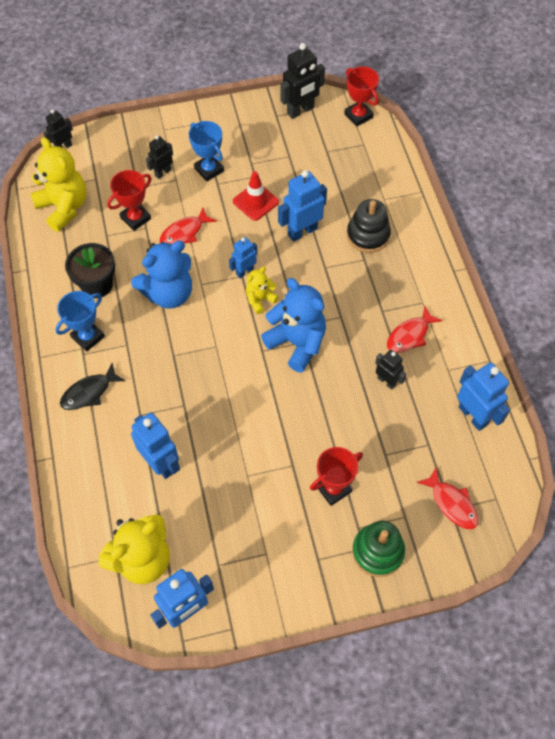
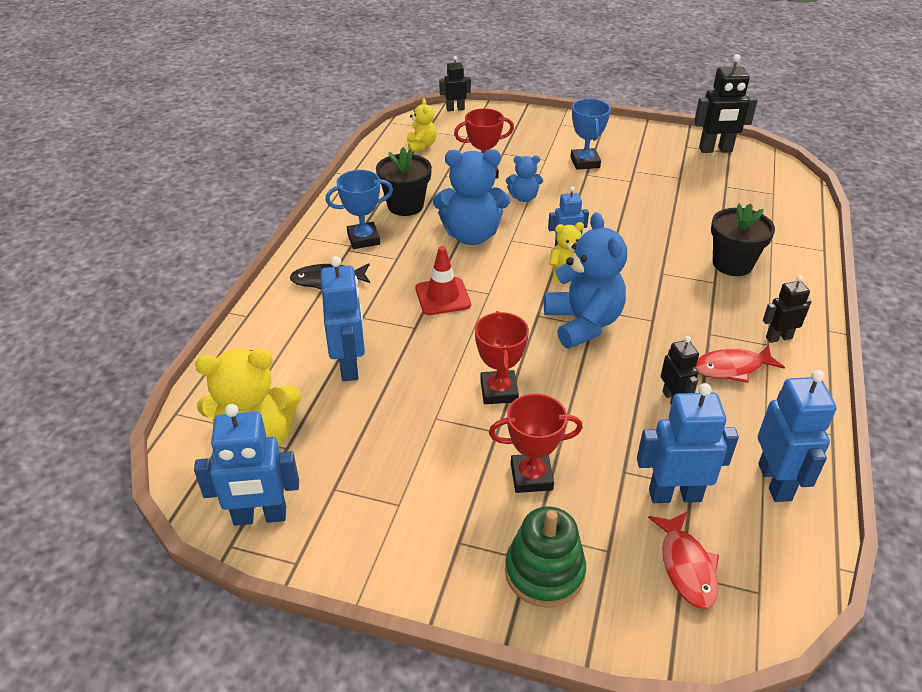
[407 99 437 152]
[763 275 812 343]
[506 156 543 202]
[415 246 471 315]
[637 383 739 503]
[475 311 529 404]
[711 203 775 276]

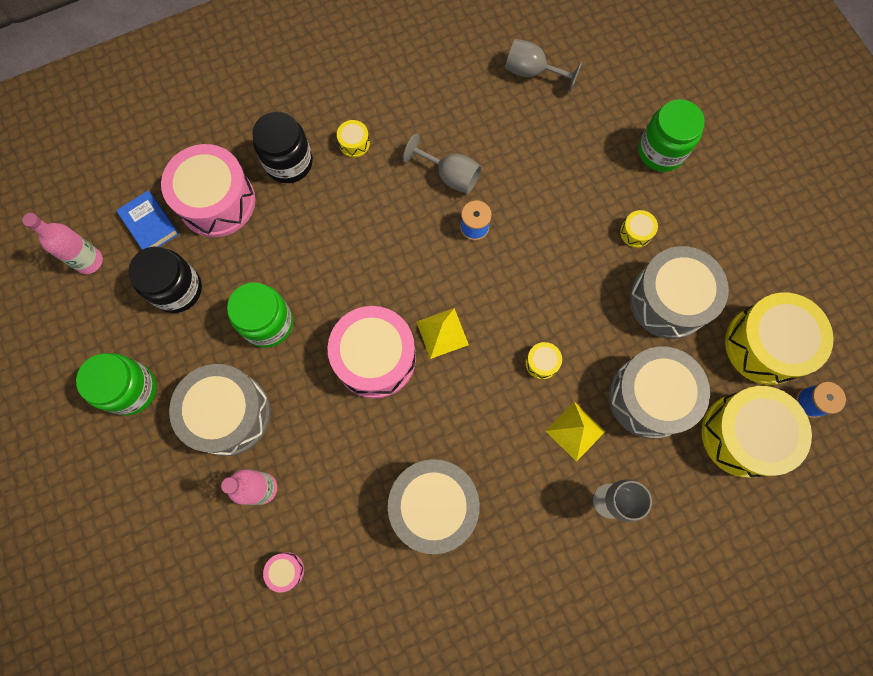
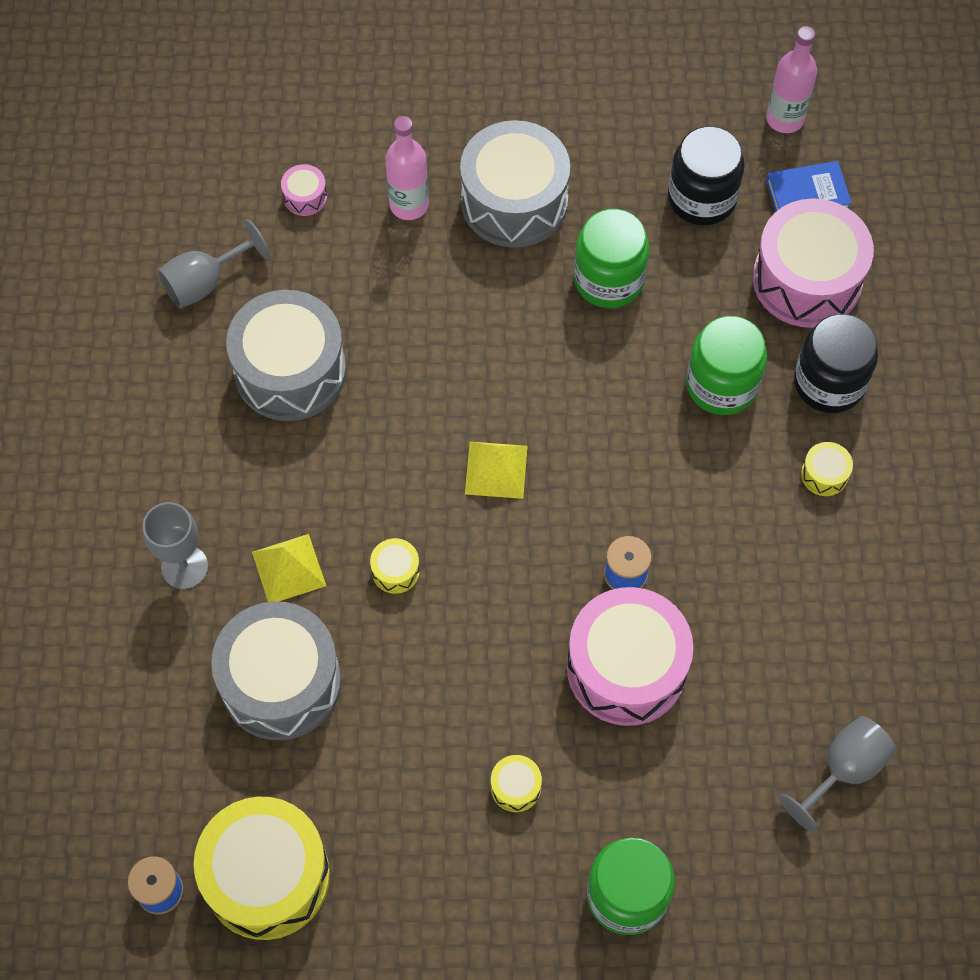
[686 316 767 415]
[567 587 693 726]
[157 219 270 309]
[630 246 729 339] (first image)
[701 386 812 478] (first image)

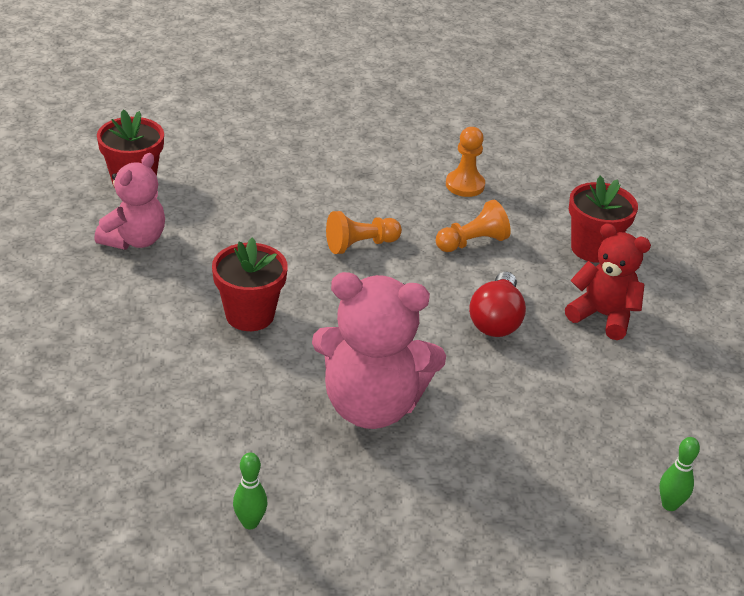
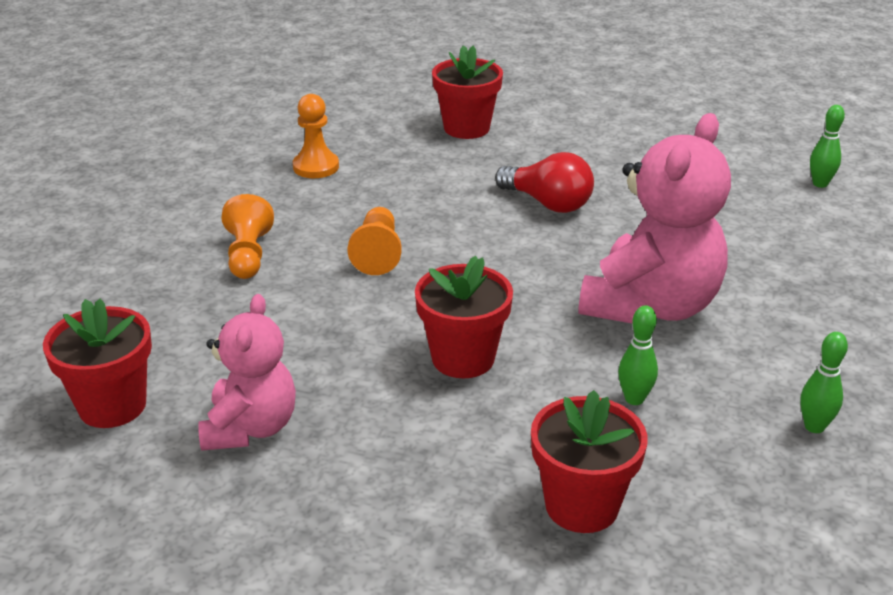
[198 294 296 451]
[222 194 274 279]
[565 223 651 340] (first image)
[531 390 648 533]
[618 305 658 405]

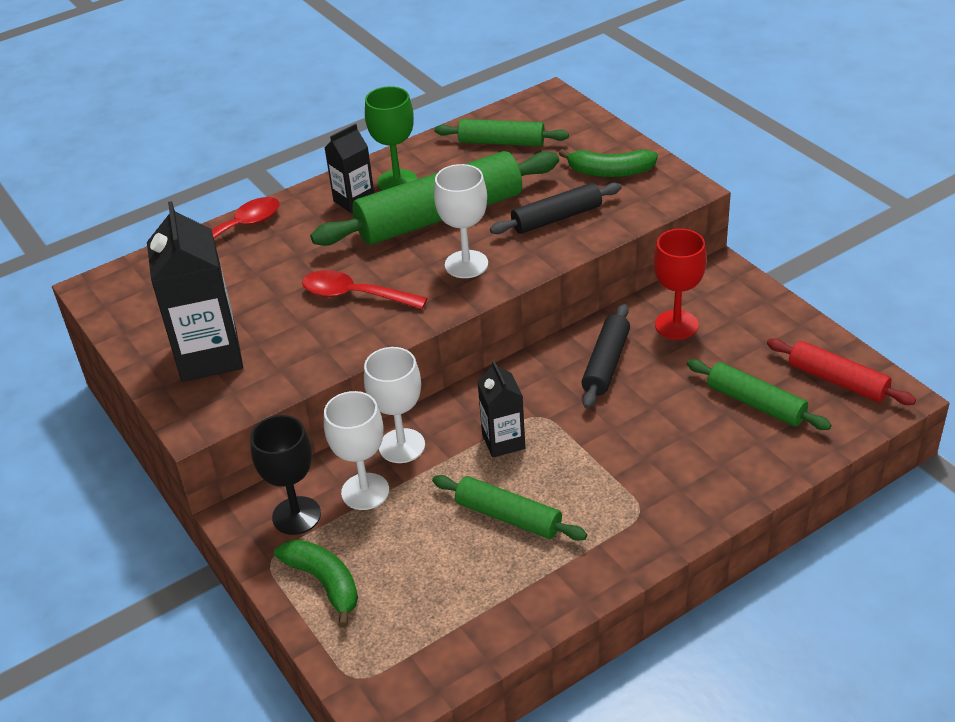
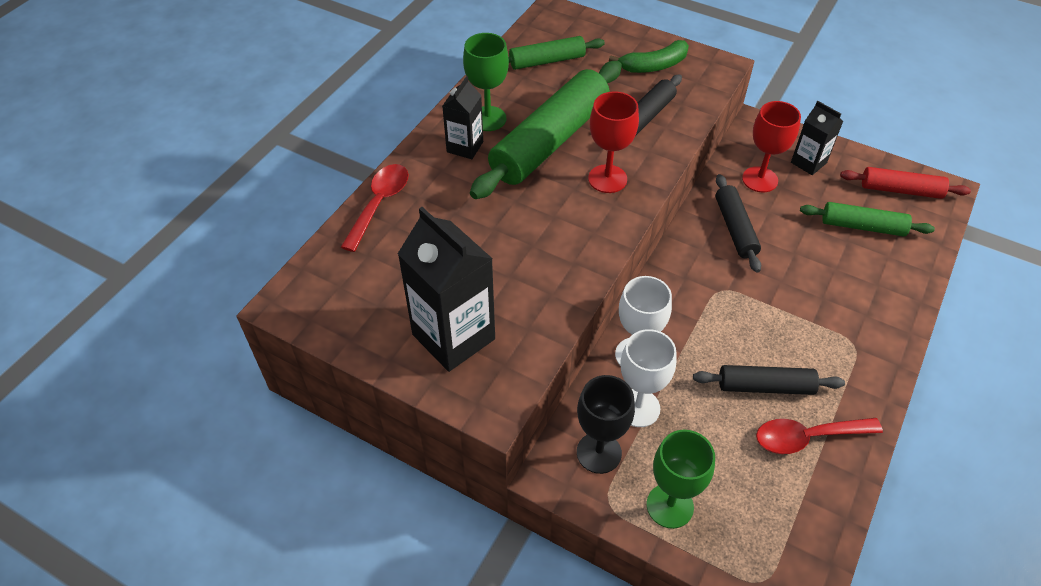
[647 430 715 529]
[756 418 883 454]
[693 365 845 395]
[588 91 639 193]
[791 101 843 175]

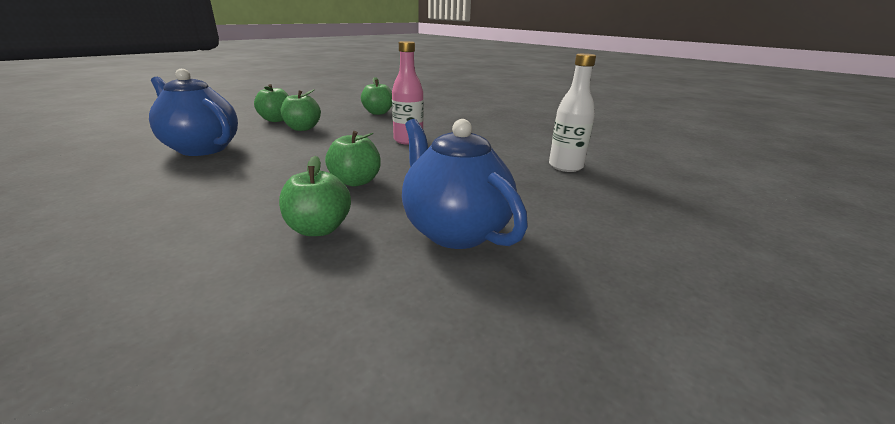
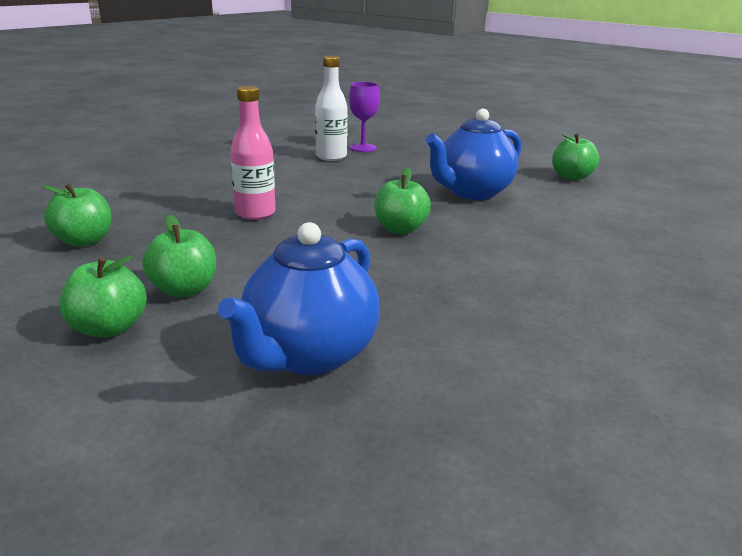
[552 133 599 180]
[349 82 380 152]

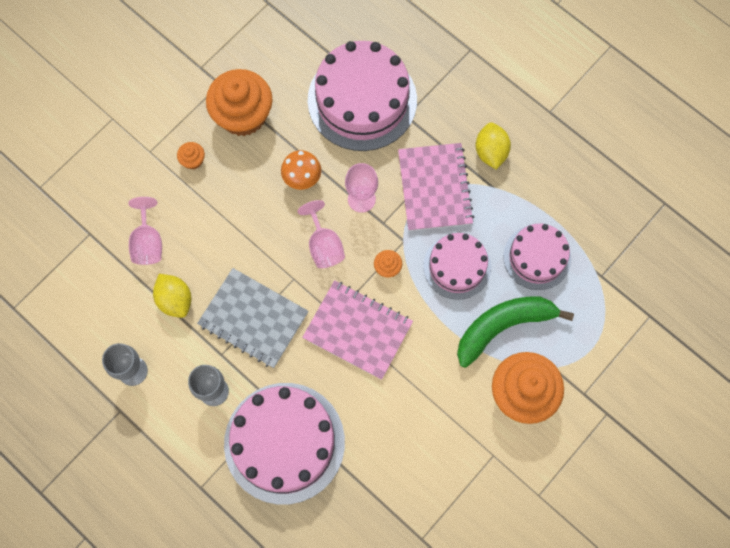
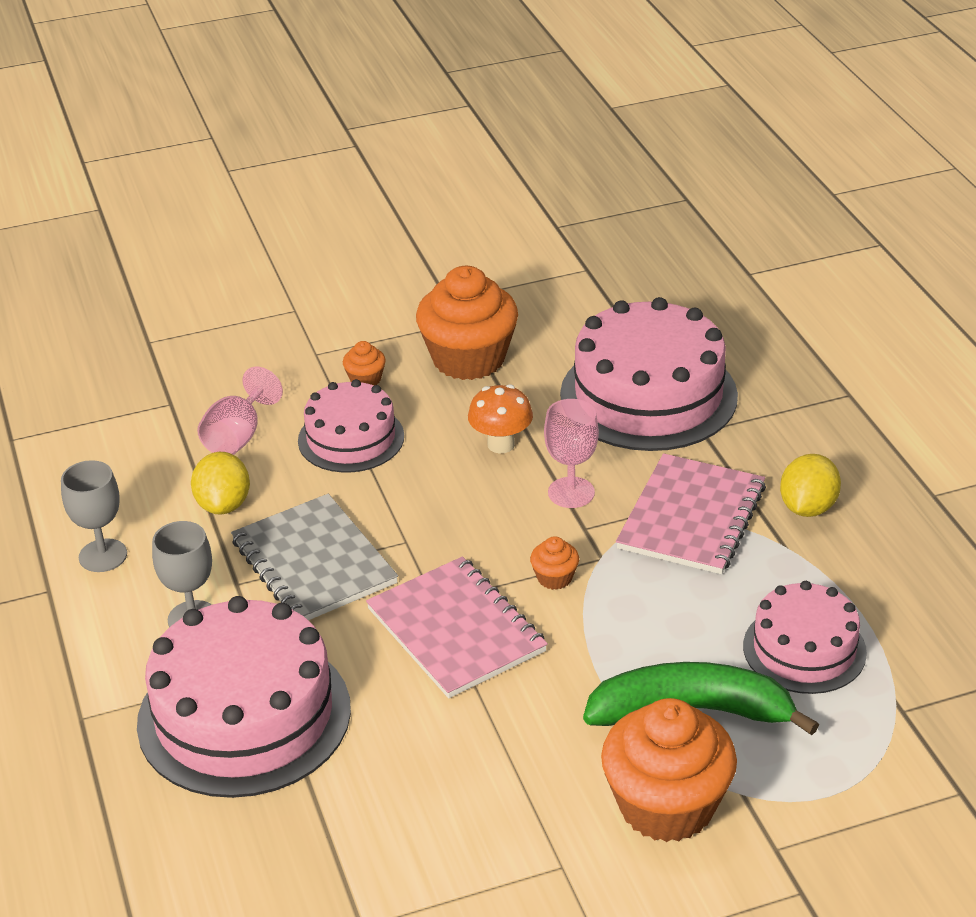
[298 200 345 268] (first image)
[298 379 404 472]

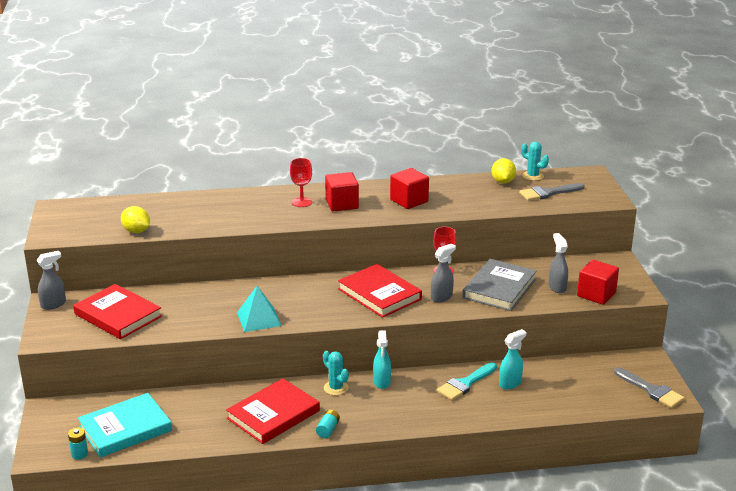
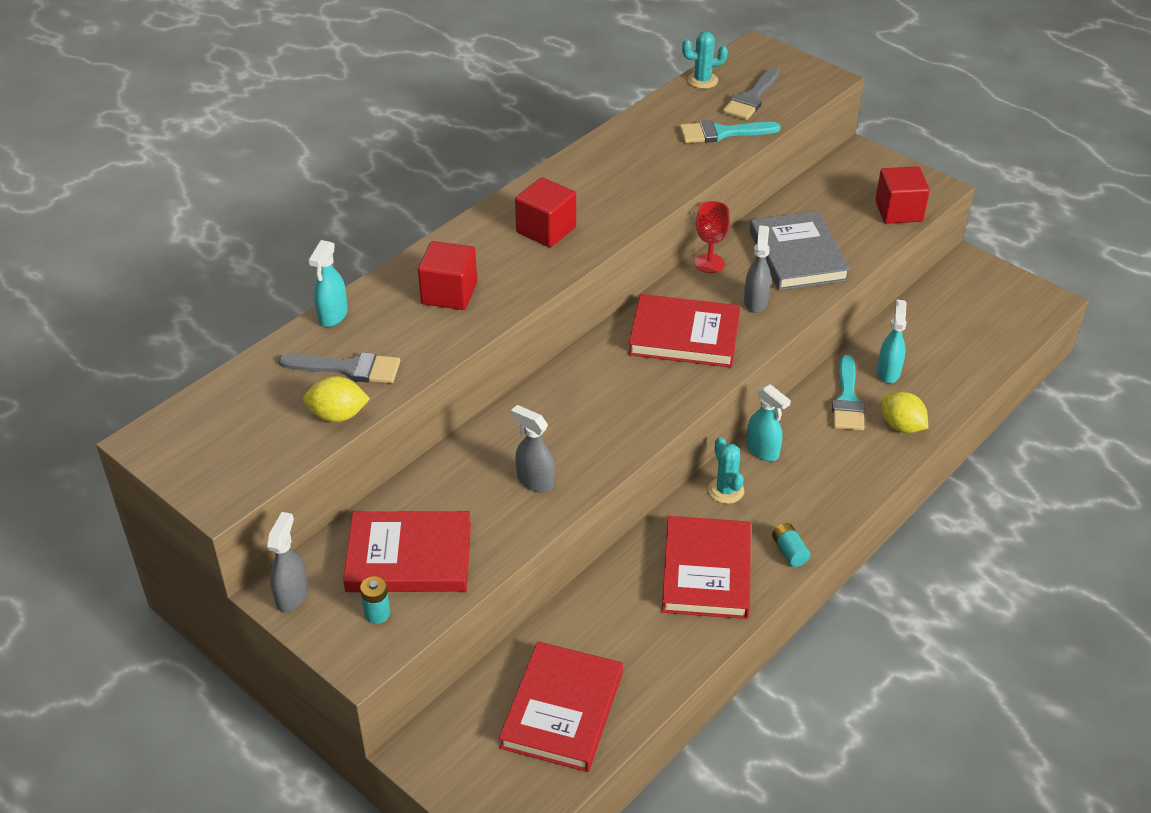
[360 576 390 624]
[499 641 623 772]
[237 286 281 332] (first image)
[290 158 312 207] (first image)
[708 437 744 504]
[418 241 477 310]
[882 391 928 433]
[511 405 555 492]
[279 352 400 383]
[308 240 348 327]
[679 120 781 143]

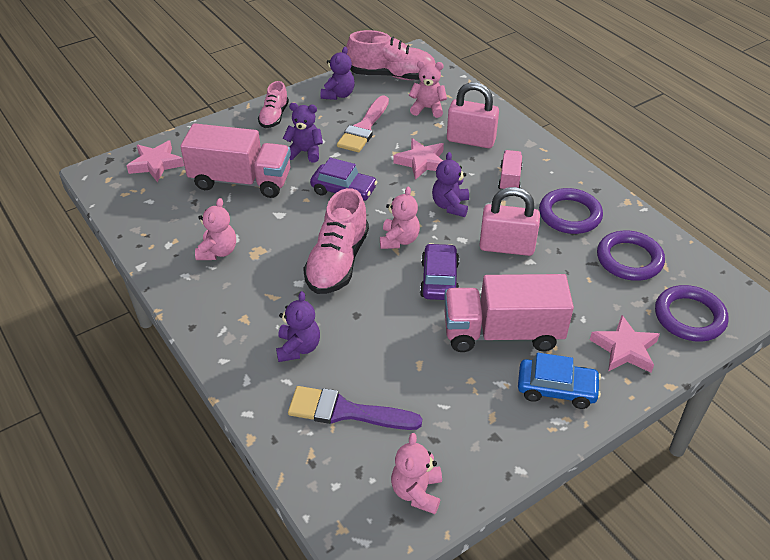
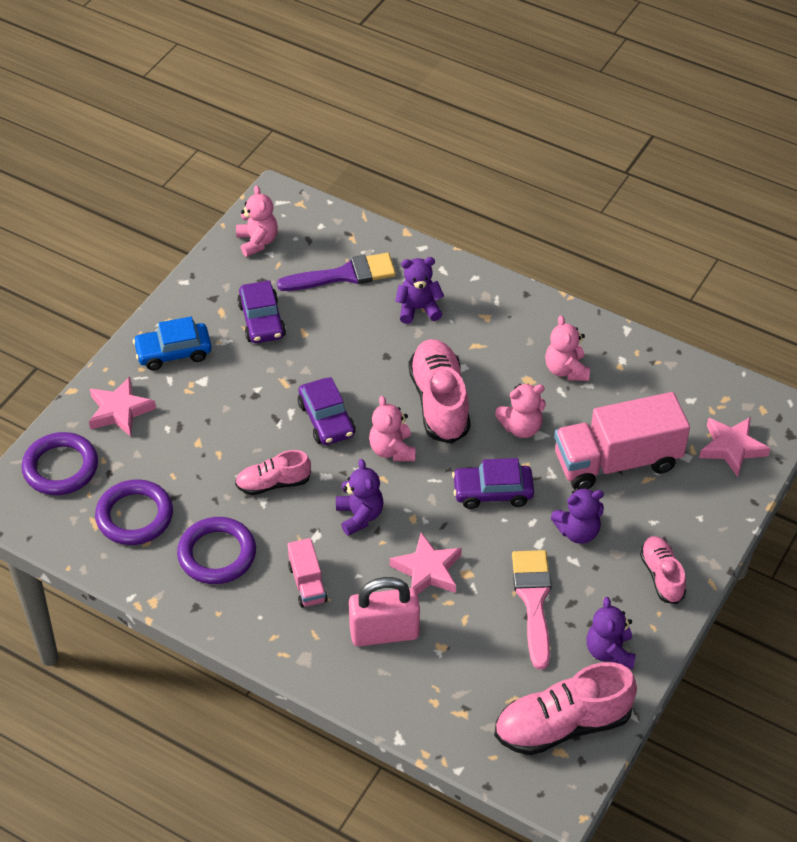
[395 257 444 324]
[495 384 546 438]
[444 274 574 352] (first image)
[235 450 311 495]
[237 280 286 343]

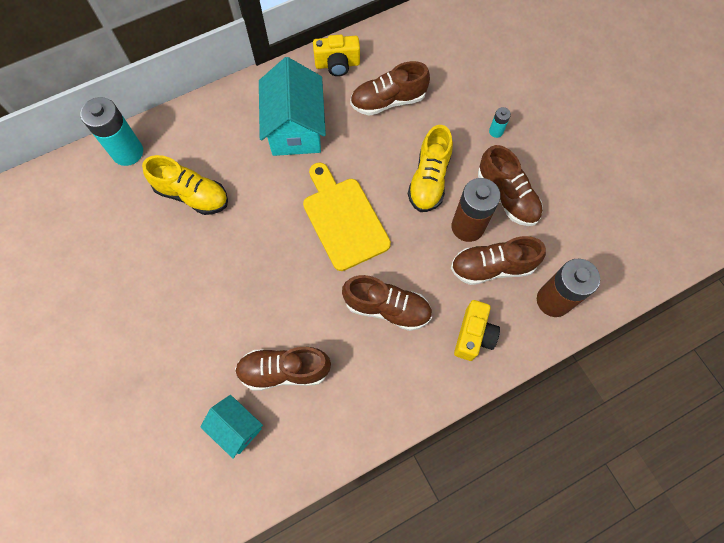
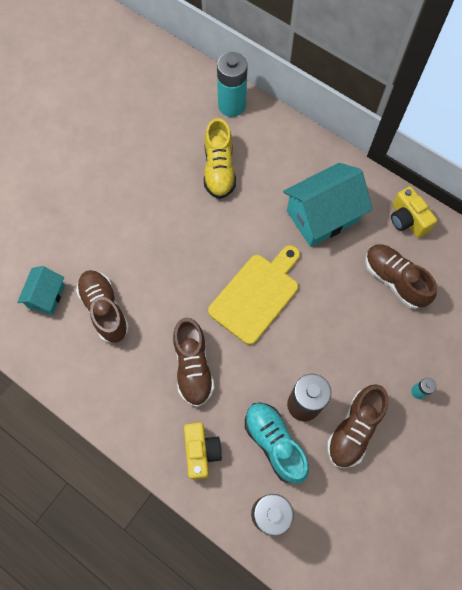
[408 125 453 212] (first image)
[245 402 309 484]
[184 422 222 480]

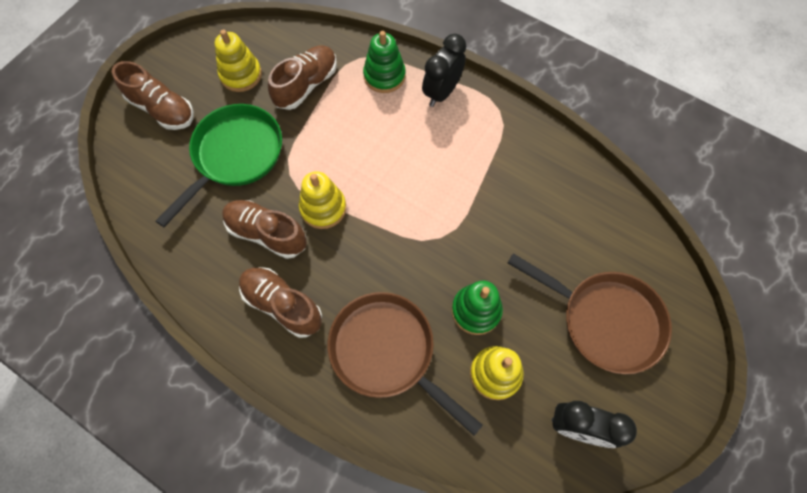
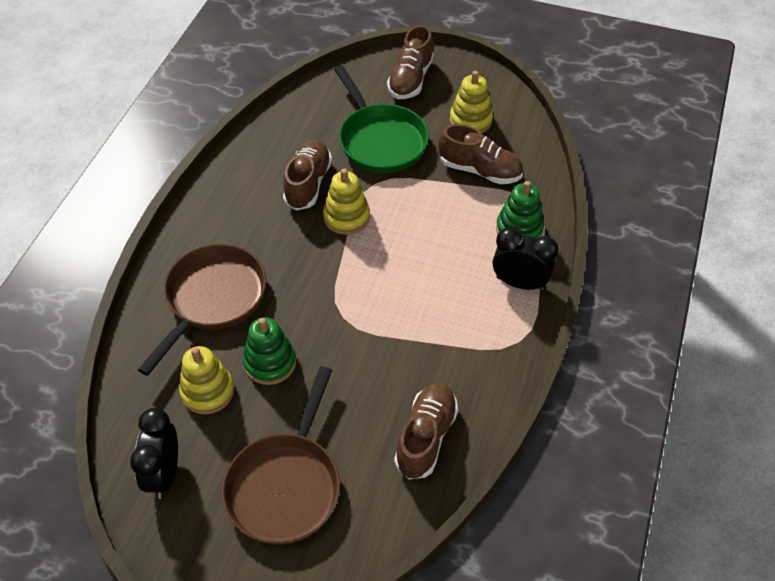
[334 65 429 173]
[394 383 458 479]

